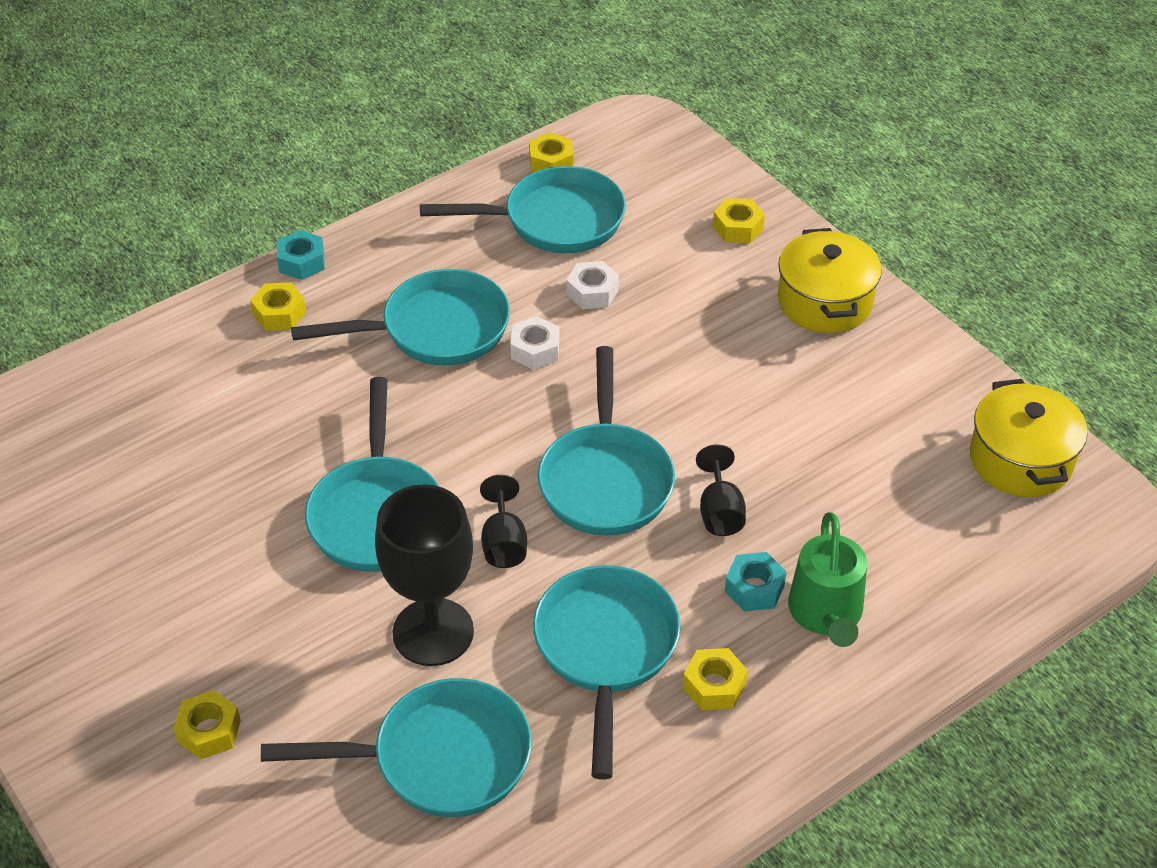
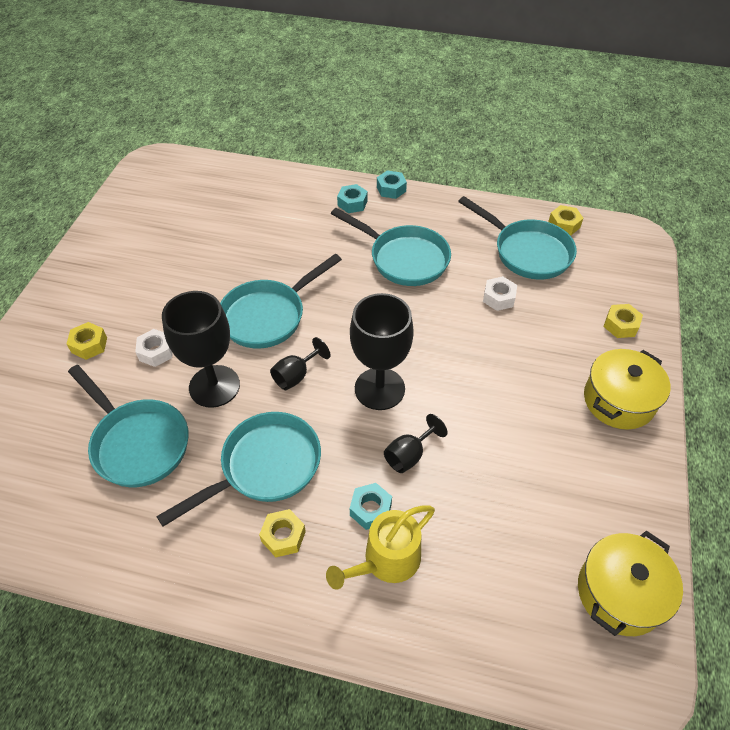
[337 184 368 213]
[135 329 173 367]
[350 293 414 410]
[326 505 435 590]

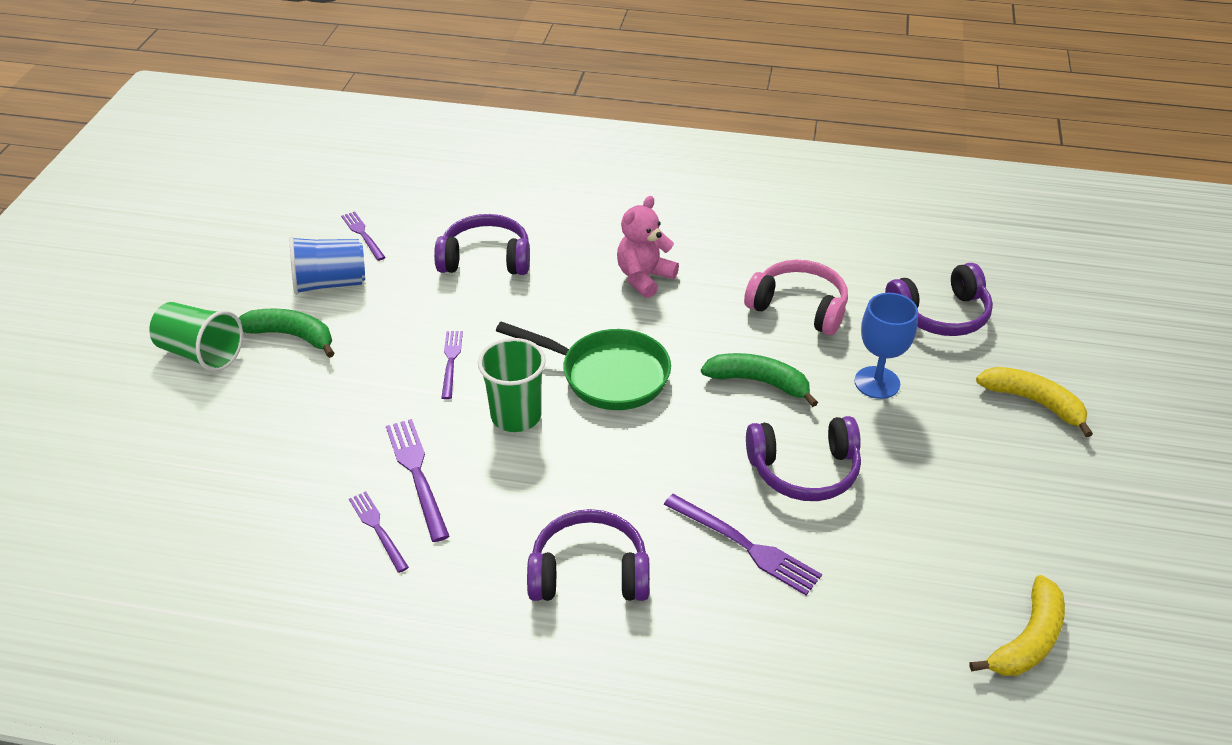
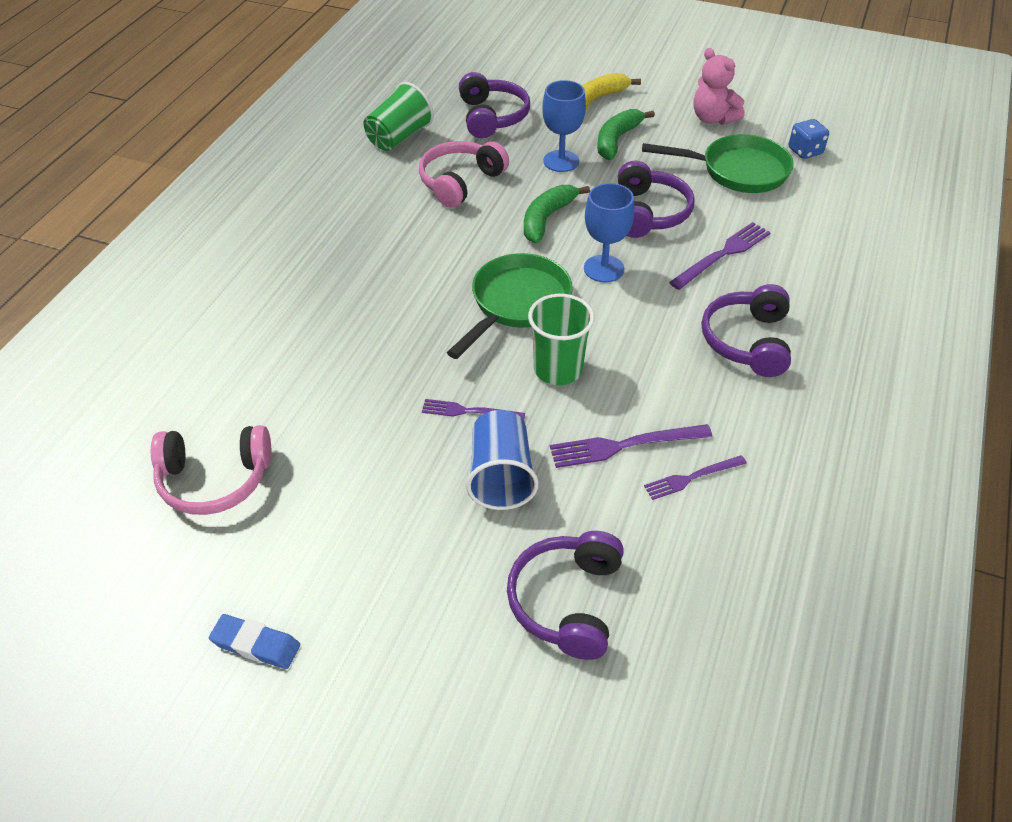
[364 82 434 151]
[597 109 655 160]
[466 410 539 510]
[151 425 271 515]
[507 531 624 660]
[693 48 744 125]
[789 119 829 159]
[209 614 300 669]
[584 183 634 283]
[642 134 794 193]

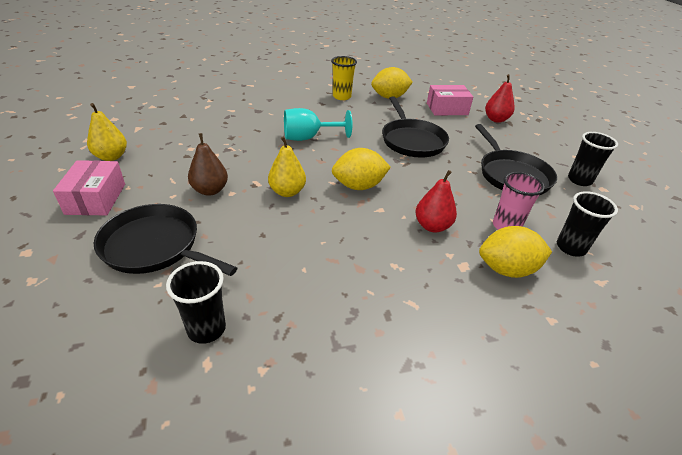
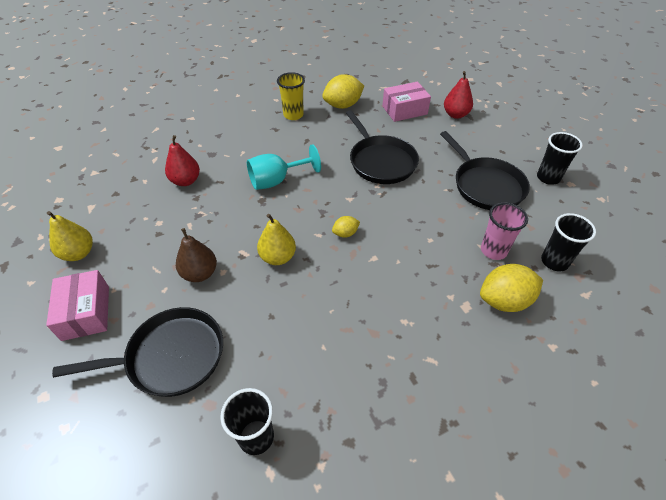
[52 307 223 397]
[332 216 360 238]
[165 135 200 186]

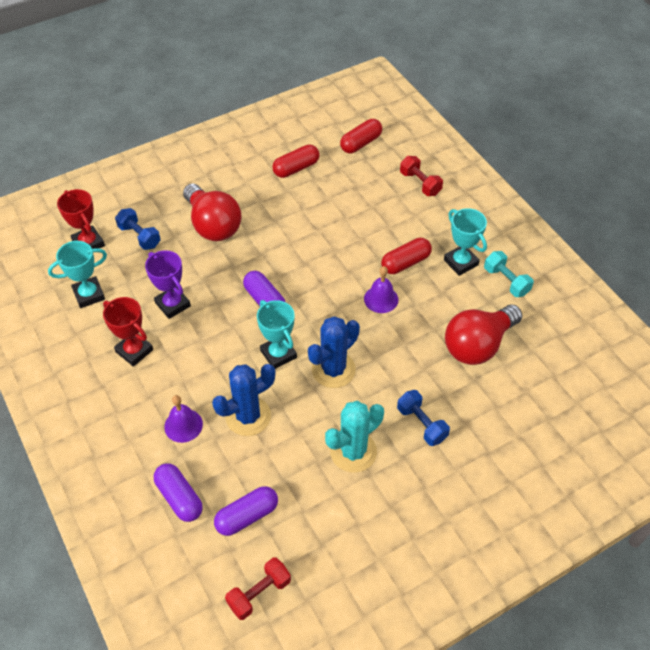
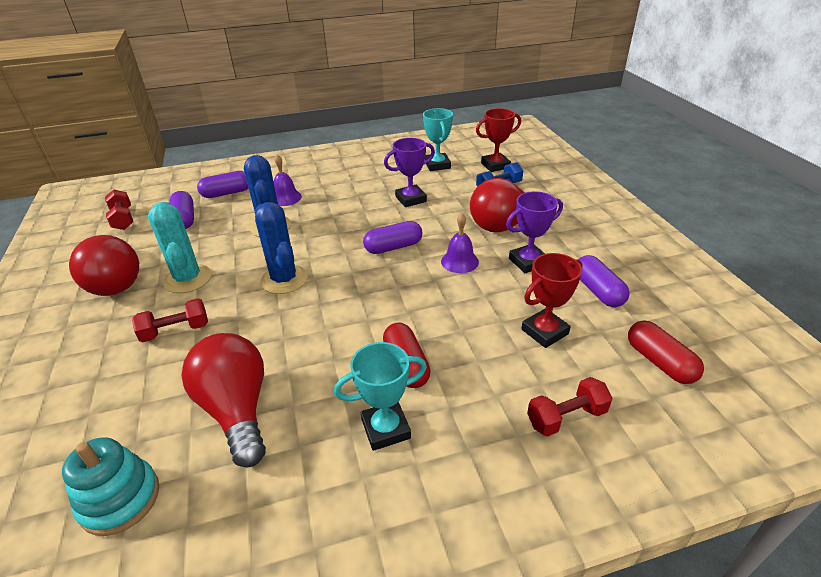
[521 253 583 348]
[257 300 297 369] (first image)
[578 255 630 307]
[441 213 479 273]
[132 298 208 342]
[484 251 534 297] (first image)
[62 437 159 536]
[69 235 139 296]
[506 191 563 273]

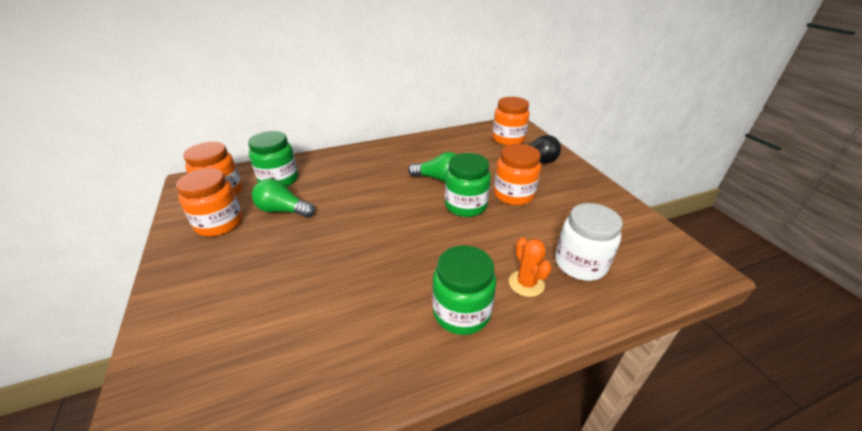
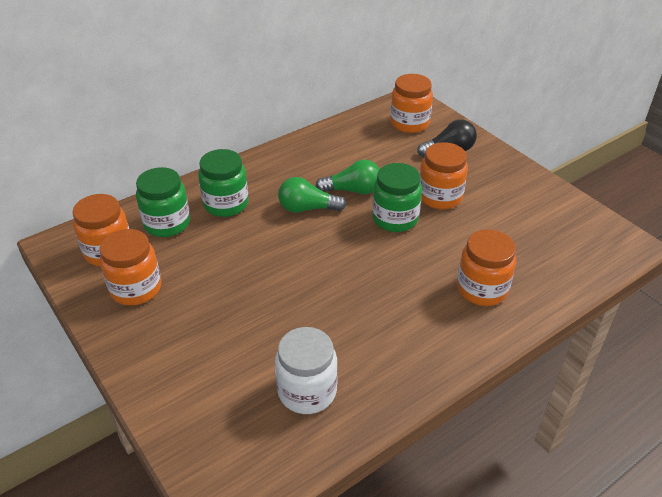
[278 177 346 213]
[198 149 249 217]
[457 229 516 306]
[275 327 338 414]

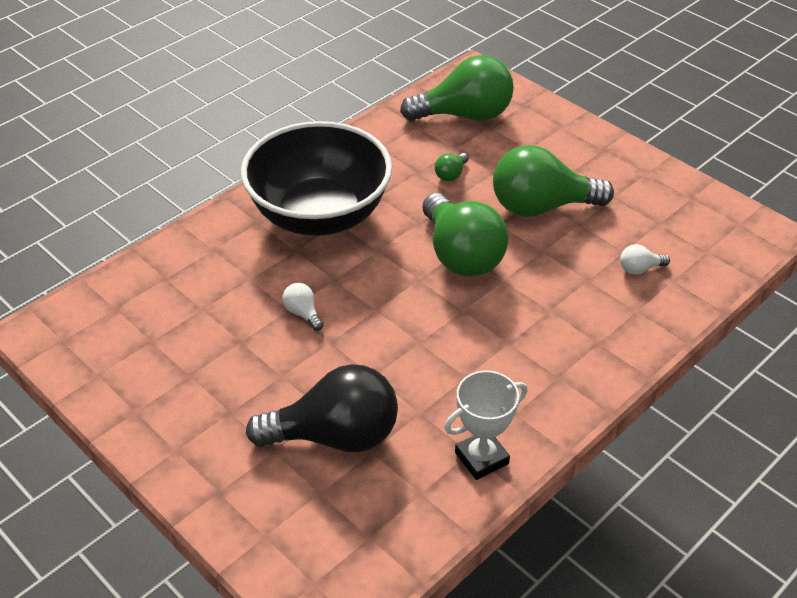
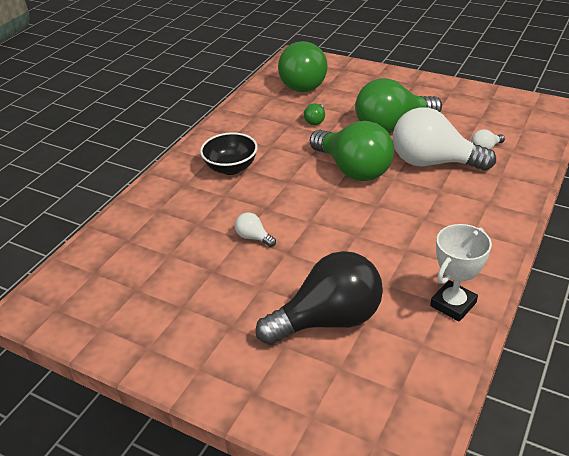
[200 132 258 175]
[278 41 328 92]
[393 107 496 171]

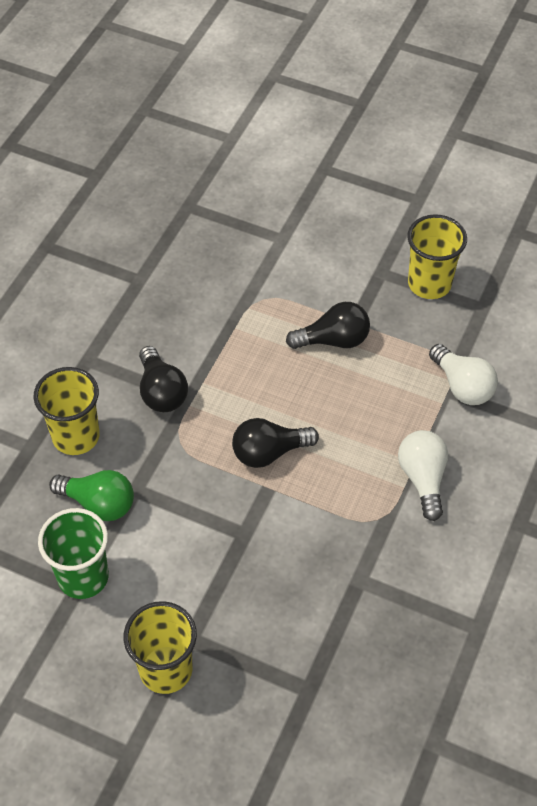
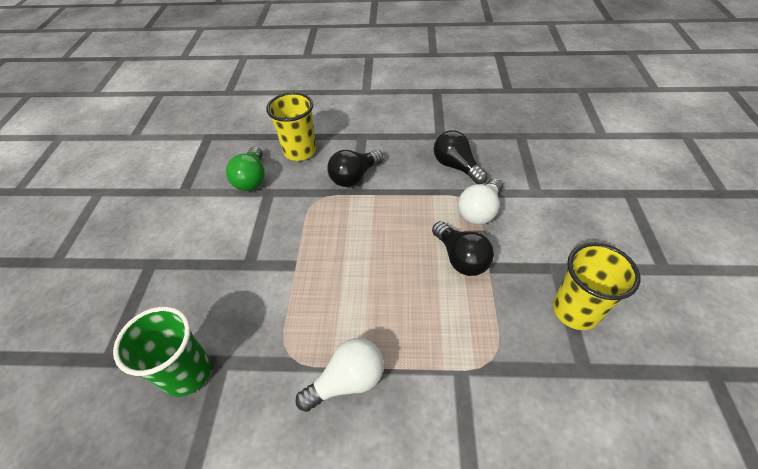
[113 306 211 397]
[124 601 197 694] (first image)
[434 130 488 184]
[458 178 503 225]

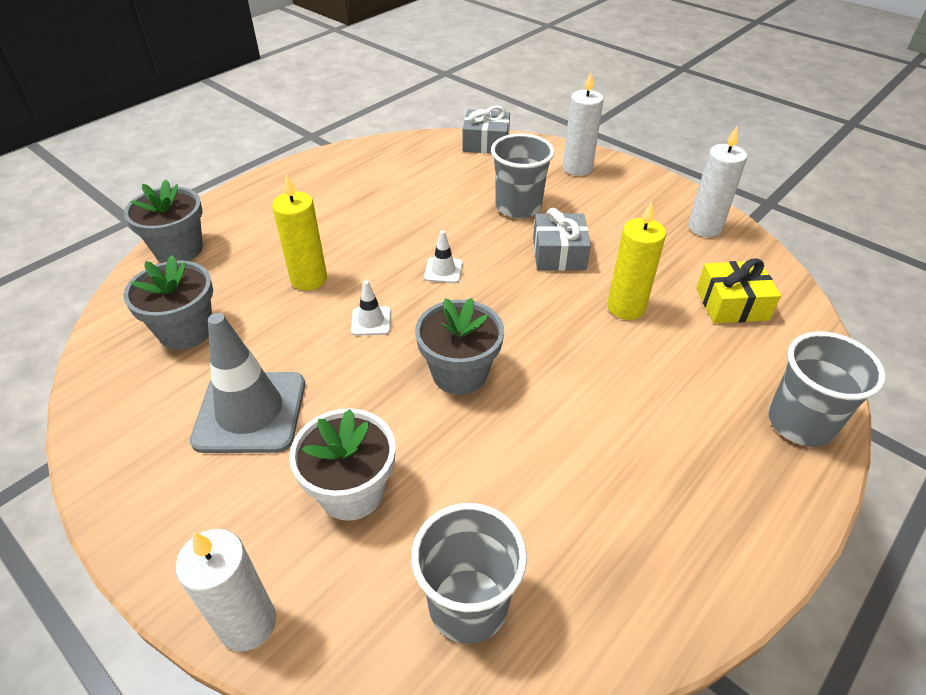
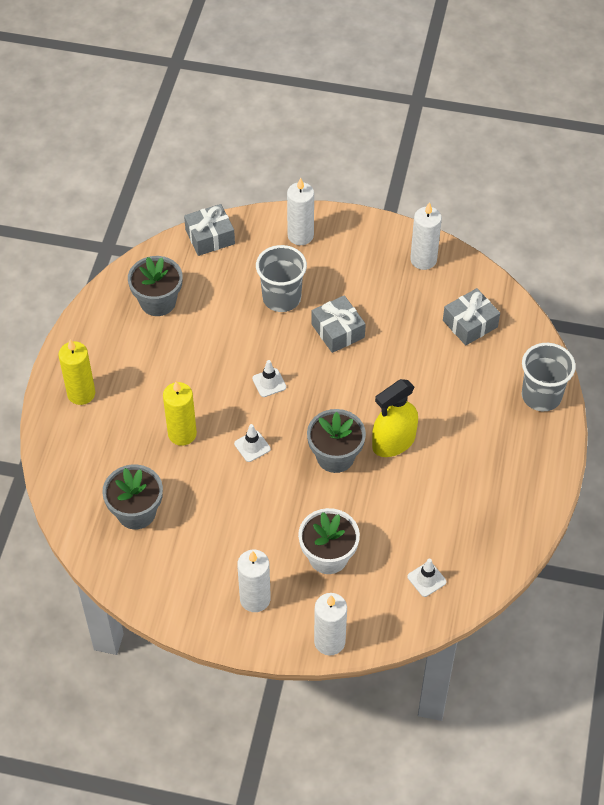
[128 256 182 316]
[190 313 305 453] (first image)
[407 559 446 597]
[58 339 95 405]
[443 288 500 345]
[237 550 271 612]
[372 379 418 457]

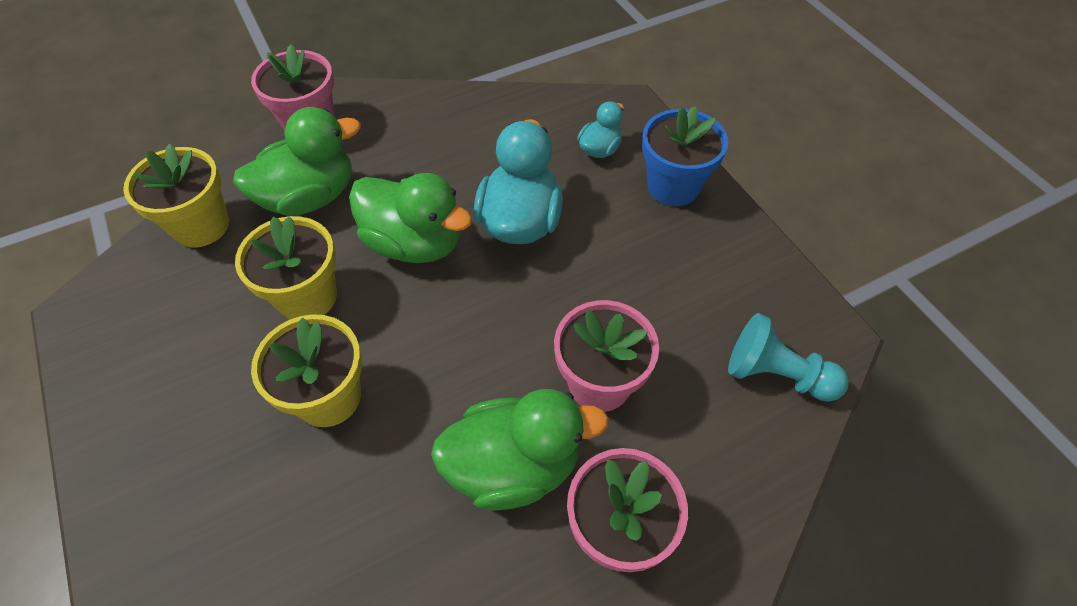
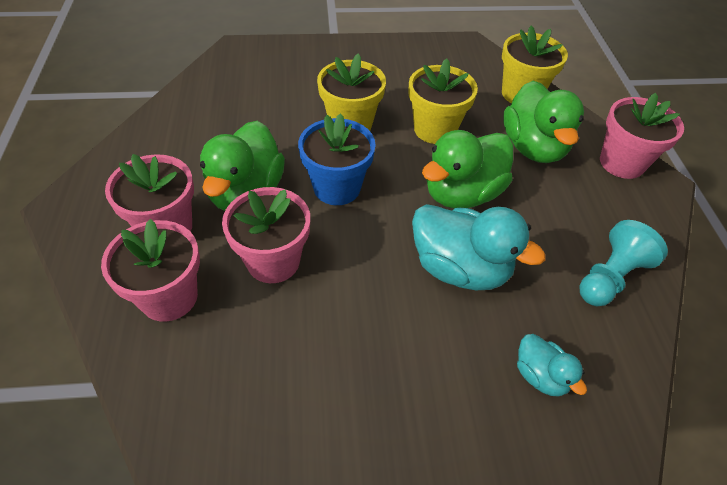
[298 113 376 205]
[579 220 668 306]
[101 219 200 322]

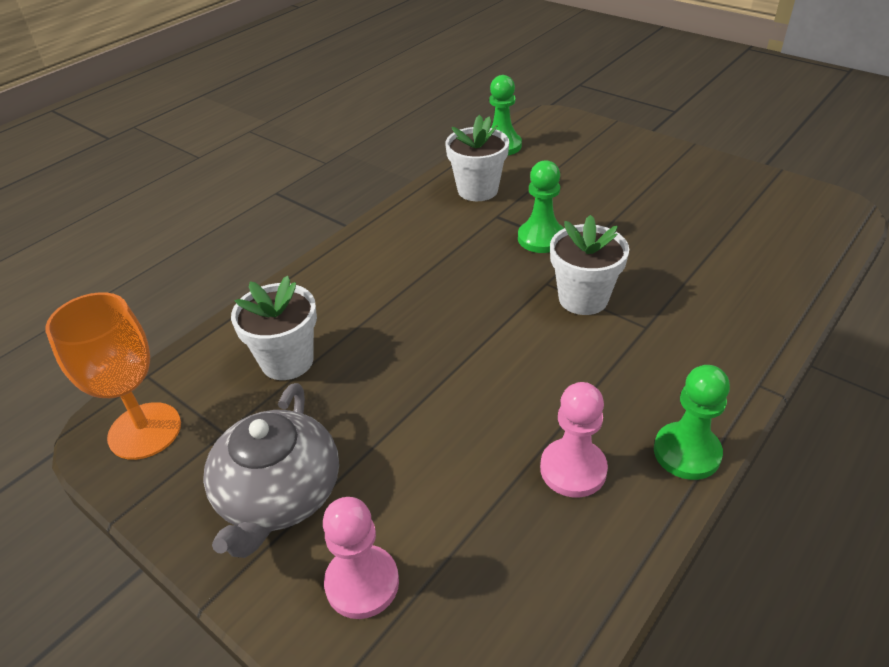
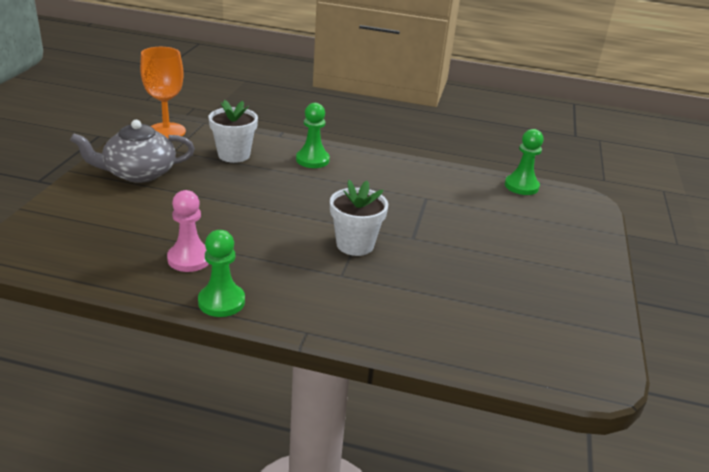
[323 497 399 619] (first image)
[445 115 509 201] (first image)
[296 103 330 168]

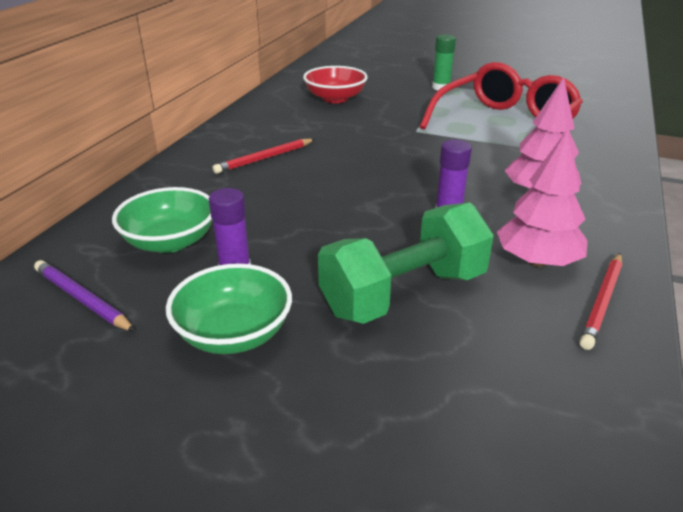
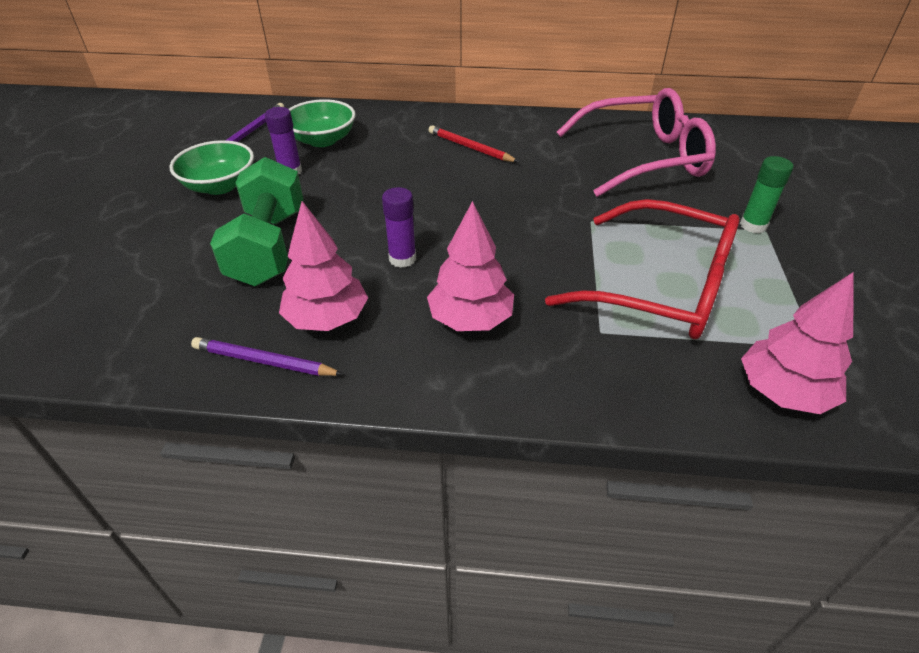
[557 88 716 197]
[210 157 304 286]
[191 337 344 376]
[741 272 854 414]

